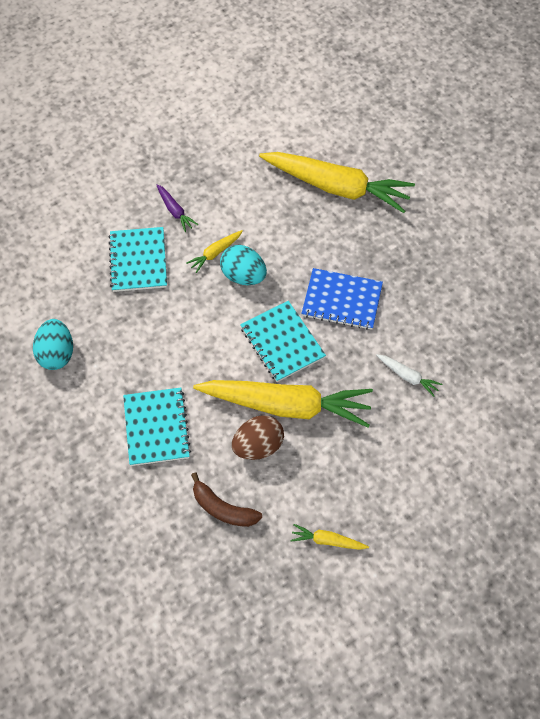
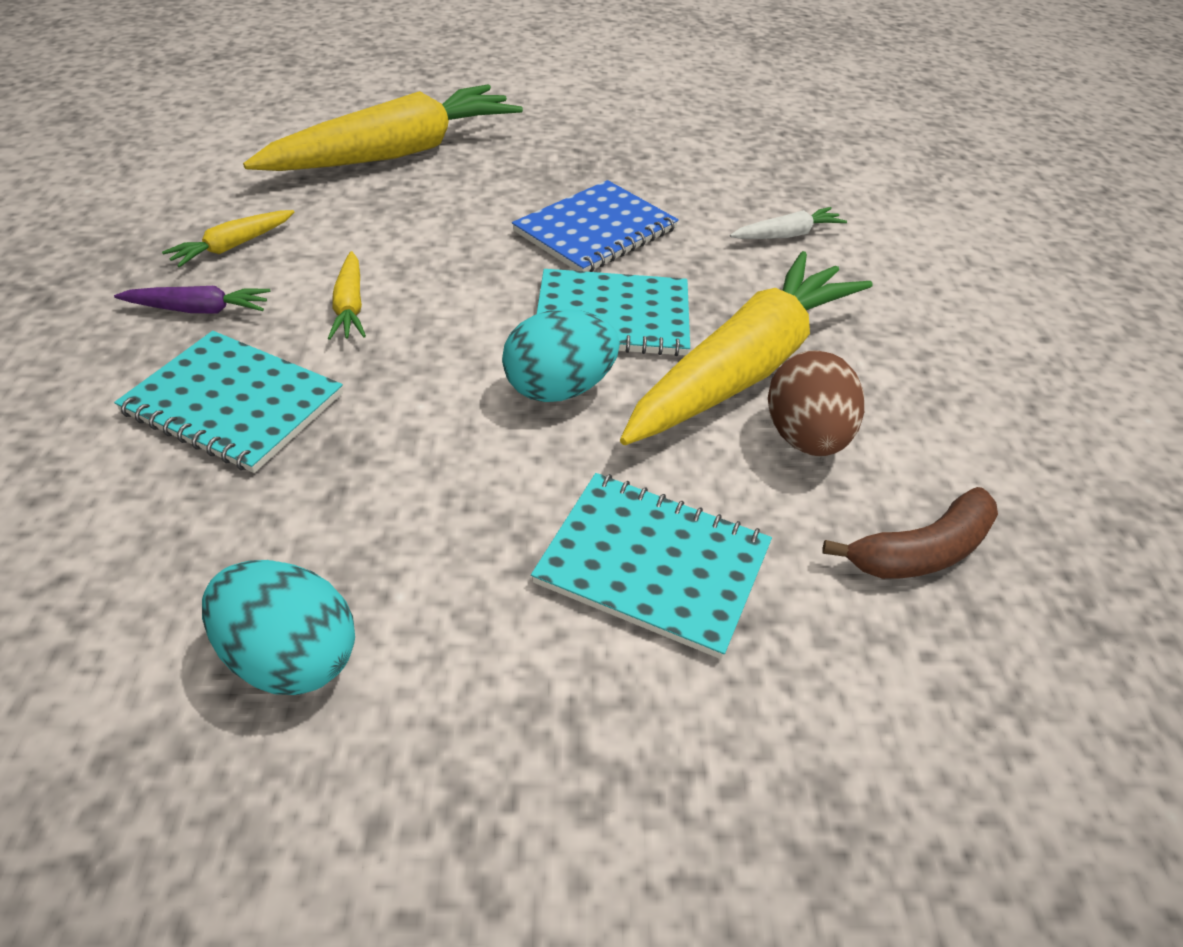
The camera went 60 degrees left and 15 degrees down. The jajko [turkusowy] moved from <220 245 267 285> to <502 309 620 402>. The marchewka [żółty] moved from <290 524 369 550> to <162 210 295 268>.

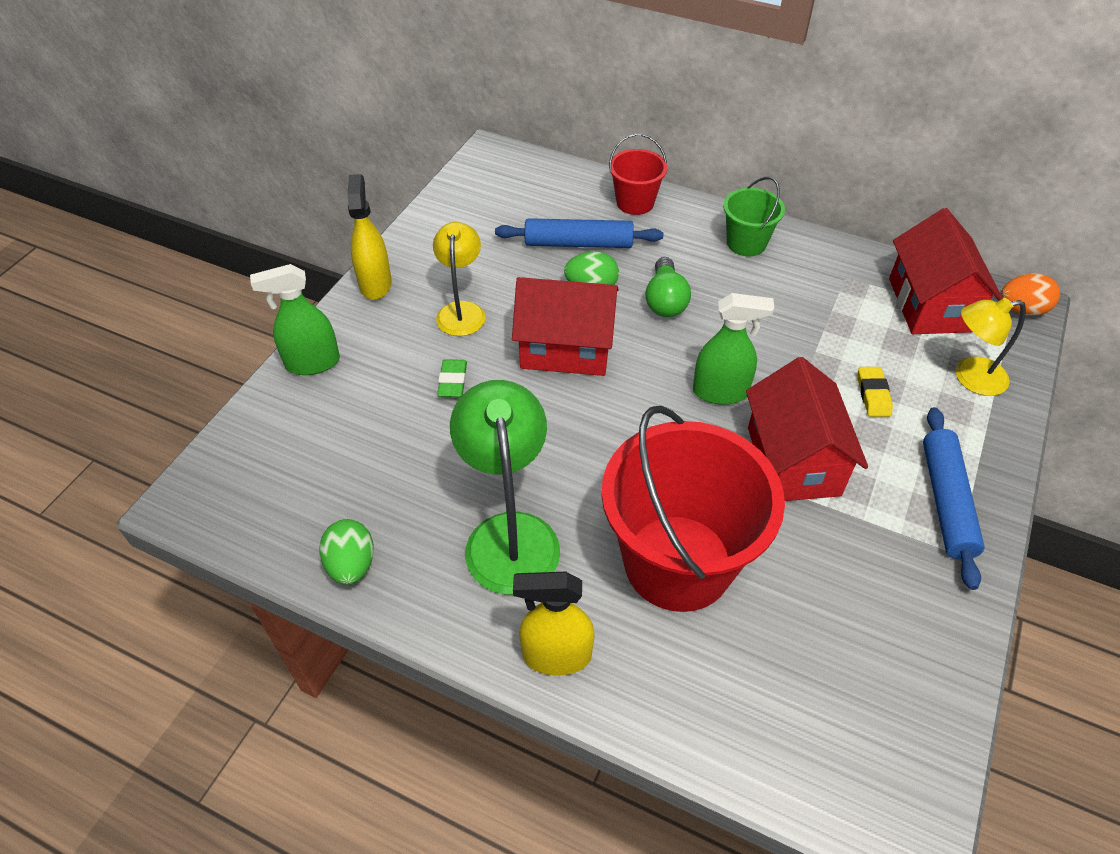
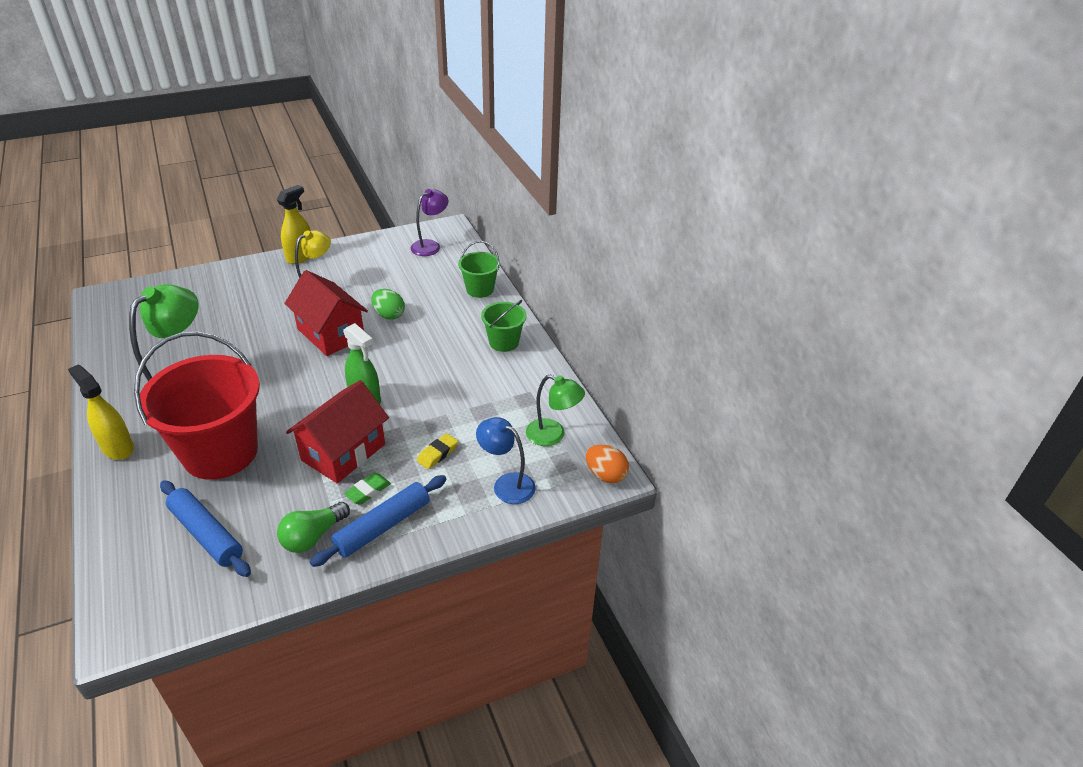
The camera went 40 degrees right and 10 degrees down. The spryskiwacz [zielony] at <250 264 340 375> disappeared. The jajko [zielony] at <320 519 374 585> disappeared. The lampka [fioletowy] at <410 189 448 256> appeared. The gumka do mazania [zielony] moved from <437 359 467 397> to <344 473 391 505>. The wałek do ciasta [niebieski] moved from <495 218 663 248> to <160 480 251 577>. The żarówka [zielony] moved from <645 257 691 317> to <277 502 350 553>. The domek [czerwony] at <889 208 1003 334> was replaced by the lampka [zielony] at <526 375 585 446>. The wiadro [czerwony] at <609 134 667 215> became the wiadro [zielony] at <458 241 500 298>. The lampka [żółty] at <956 298 1026 396> became the lampka [niebieski] at <476 417 536 504>.

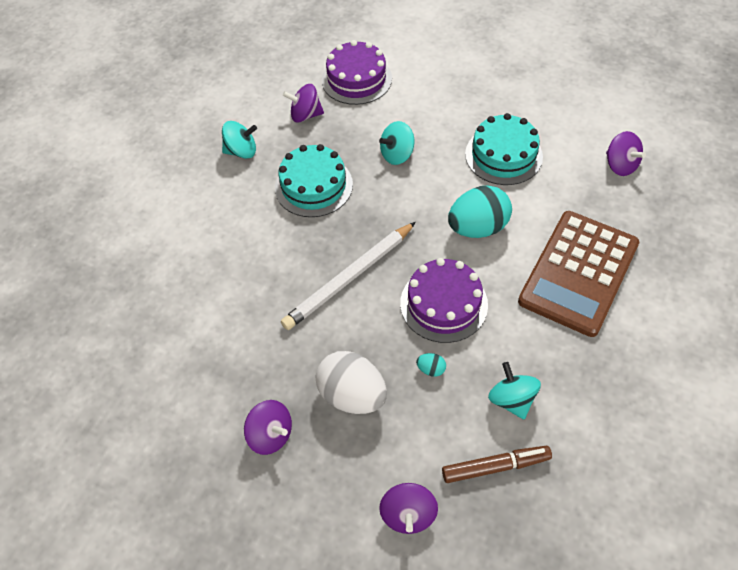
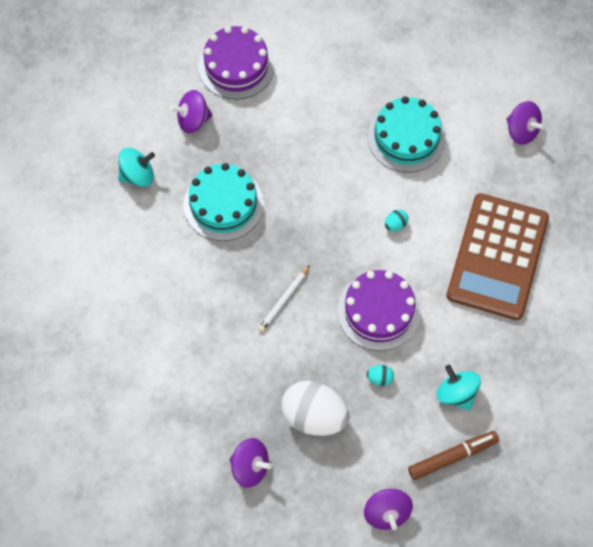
The camera went 15 degrees left and 10 degrees up. The bączek [turkusowy] at <379 121 414 165> disappeared. The ołówek [biały] at <281 222 416 330> changed to 0.49 times the size. The jajko [turkusowy] at <448 186 512 238> changed to 0.41 times the size.

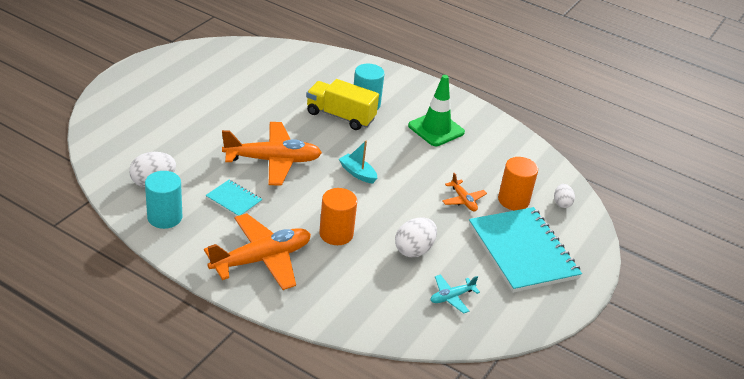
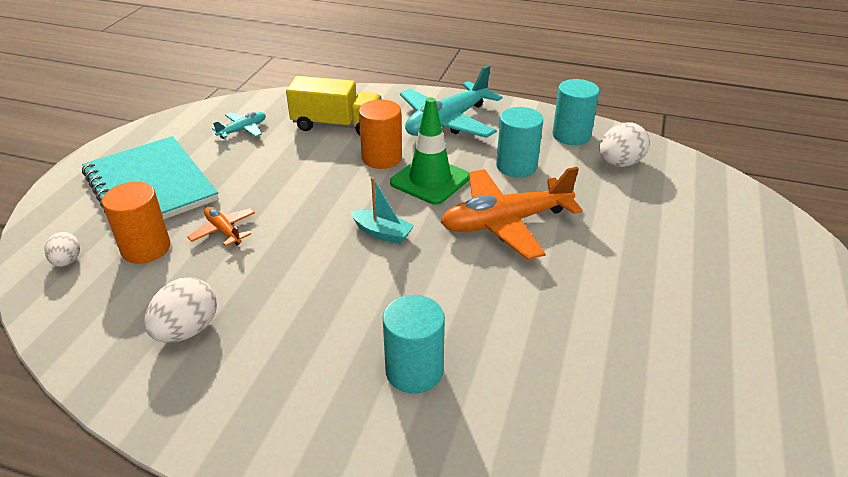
The camera went 170 degrees right and 0 degrees up. The ciężarówka [żółty] moved from <306 79 379 130> to <286 76 381 135>. The jajko [biały] moved from <395 218 437 257> to <144 277 217 343>. The pachołek [zielony] moved from <408 75 465 146> to <390 97 470 205>. The zeszyt [turkusowy] at <206 180 262 216> was replaced by the walec [turkusowy] at <496 107 543 177>. The samolot [pomarańczowy] at <204 213 311 290> became the samolot [turkusowy] at <400 65 502 138>.

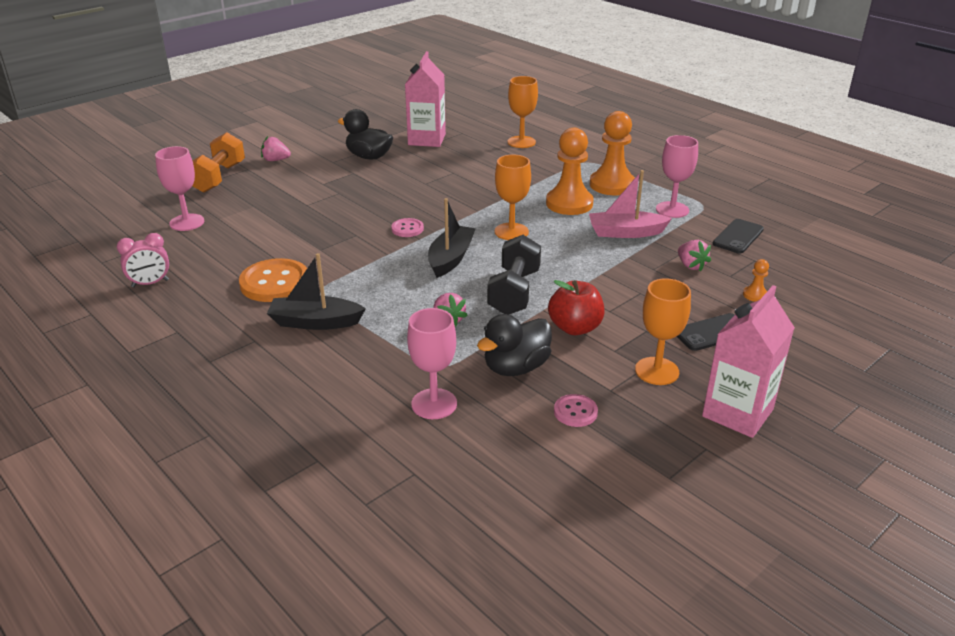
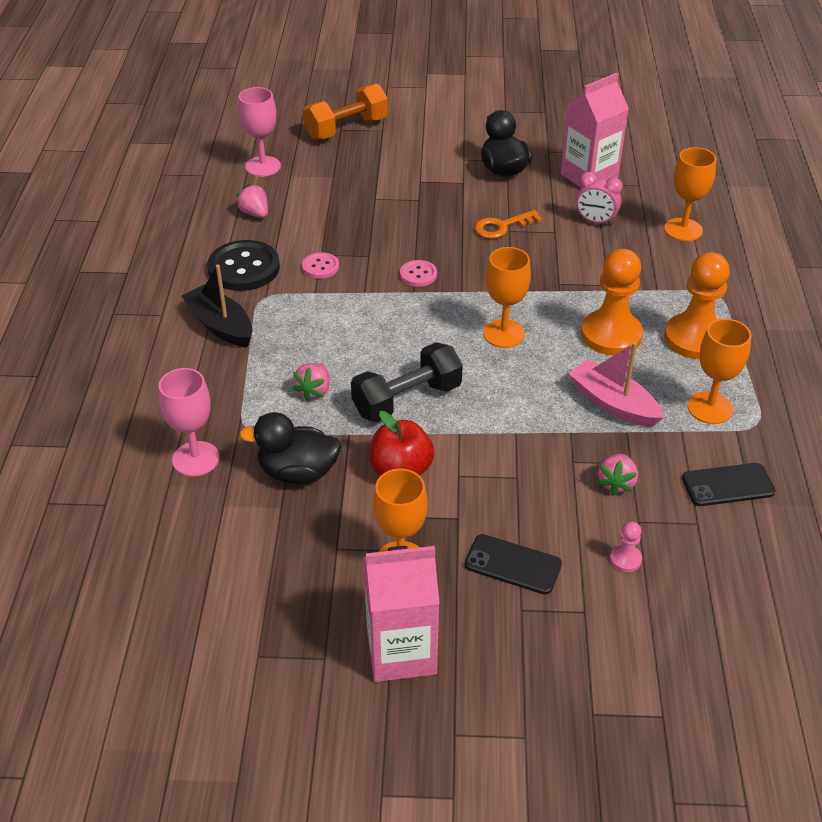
The camera went 45 degrees right and 10 degrees up. The łódka [czarny] at <428 198 476 278> disappeared. The klucz [pomarańczowy] at <474 210 542 239> appeared. The budzik [różowy] moved from <117 233 169 287> to <575 172 623 226>. The truskawka [różowy] moved from <261 136 291 161> to <236 184 268 218>. The guzik [różowy] moved from <554 394 598 427> to <302 252 339 279>. The guzik [pomarańczowy] at <239 258 307 302> became the guzik [czarny] at <207 240 280 291>. The kielich [różowy] at <656 135 698 218> became the kielich [pomarańczowy] at <688 319 751 424>. The pionek [pomarańczowy] at <743 259 769 302> became the pionek [różowy] at <610 522 642 572>.

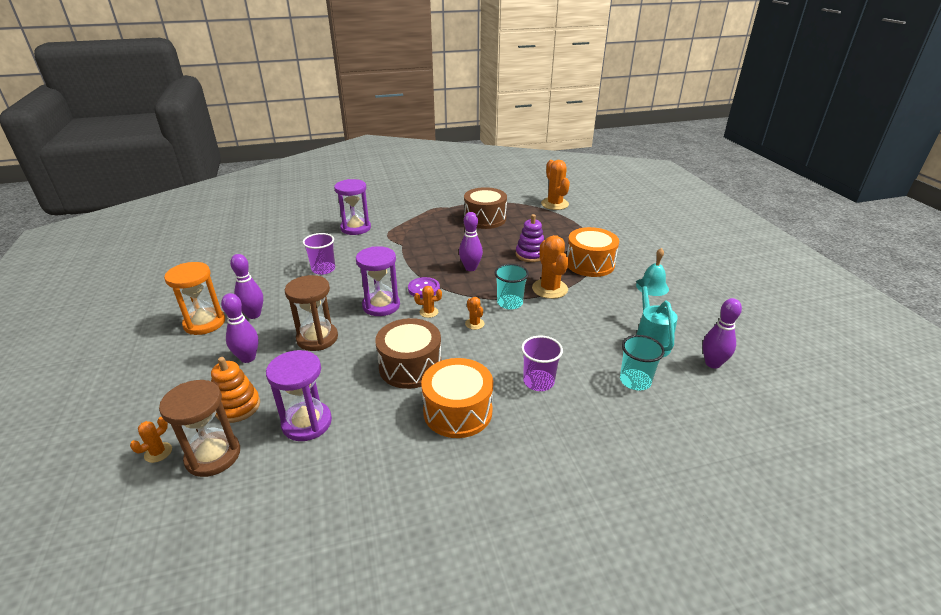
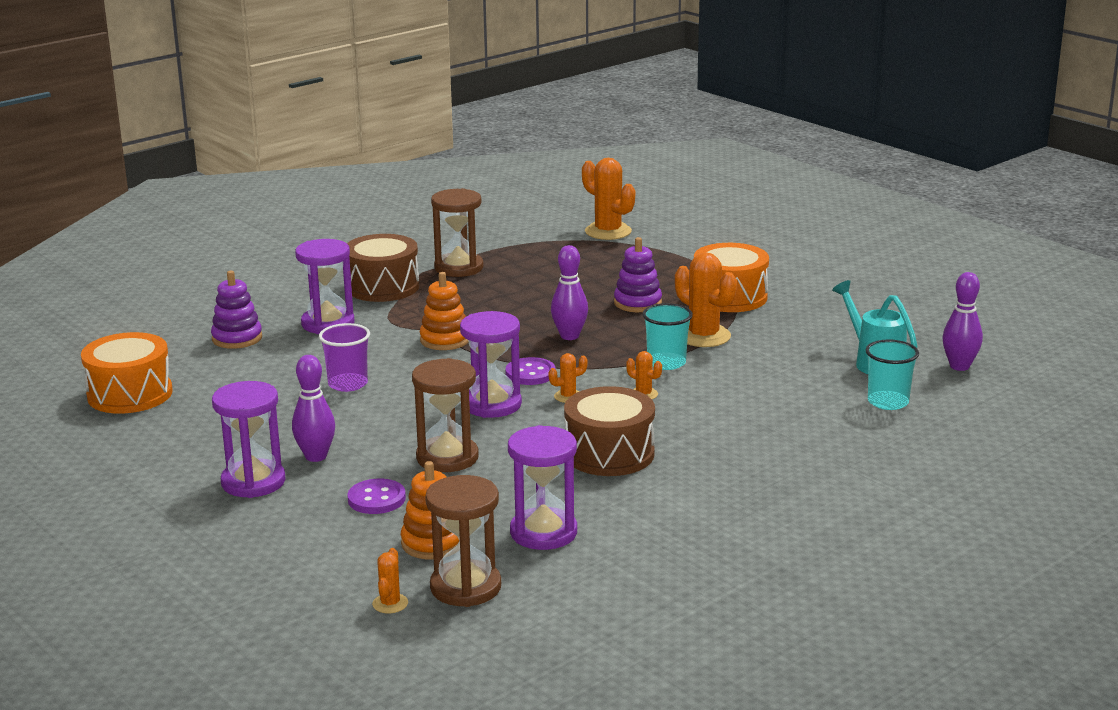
The camera went 25 degrees left and 10 degrees down. The szklanka [fioletowy] at <521 336 563 391> disappeared. The dzwonek [turkusowy] at <636 248 669 296> disappeared. The zabawka nakładanka [fioletowy] at <211 271 262 349> appeared. The zabawka nakładanka [pomarańczowy] at <420 272 468 350> appeared. The klepsydra [brązowy] at <431 188 484 277> appeared. The bęben [pomarańczowy] moved from <421 358 493 438> to <81 332 173 414>. The bęben [brązowy] moved from <464 187 507 229> to <347 234 420 302>. The kręgiel [fioletowy] at <221 293 258 363> was replaced by the guzik [fioletowy] at <347 479 406 514>. The klepsydra [pomarańczowy] at <164 262 225 335> became the klepsydra [fioletowy] at <212 381 286 498>.

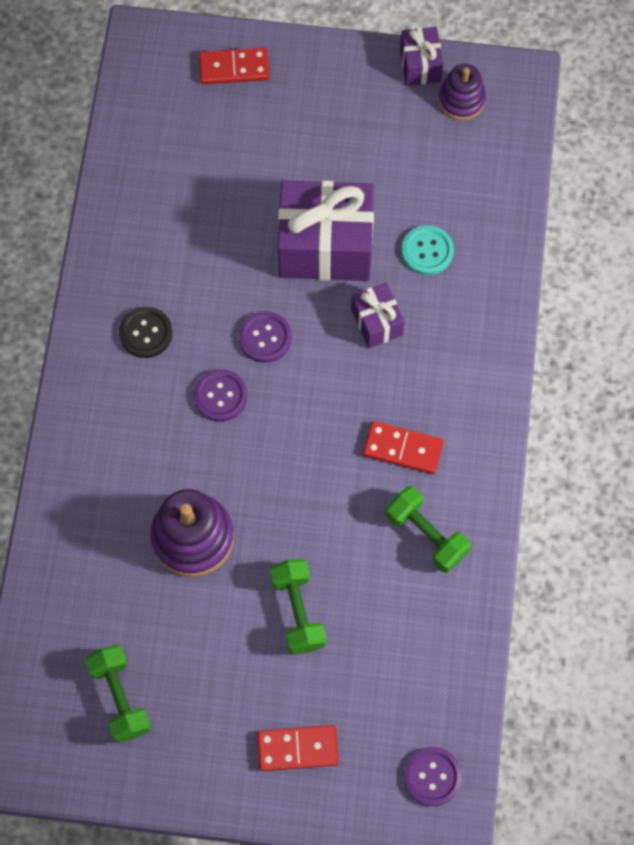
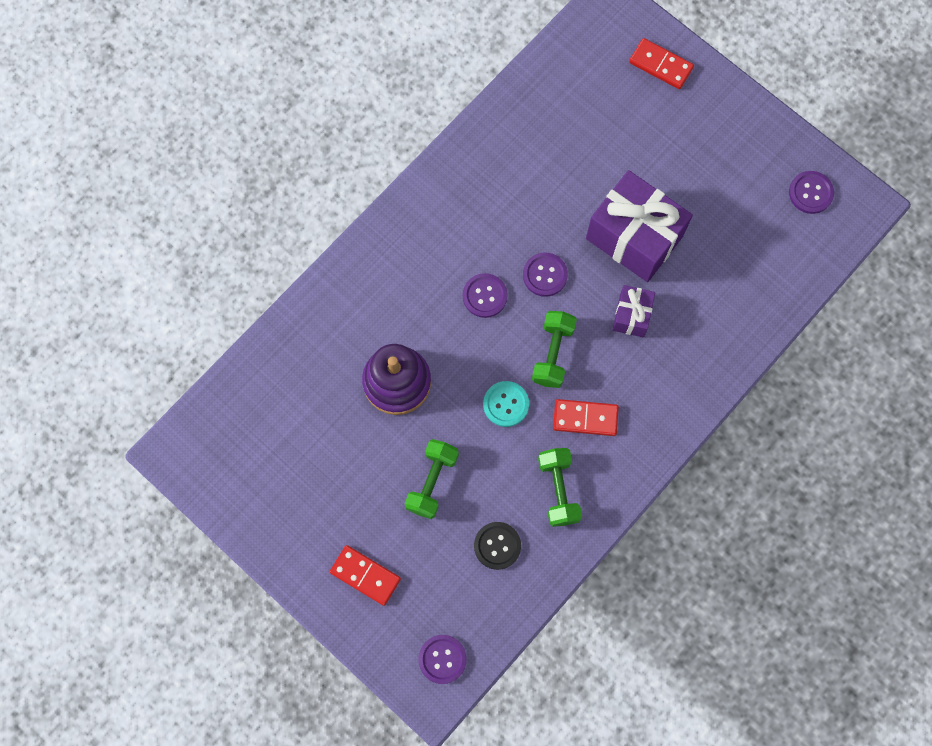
The camera went 35 degrees right and 5 degrees up. The prezent [fioletowy] at <400 27 443 86> disappeared. The hantel [zielony] moved from <85 644 151 743> to <532 311 577 388>. The guzik [czarny] moved from <119 307 172 358> to <474 522 521 570>. The guzik [turkusowy] moved from <402 225 454 275> to <483 381 529 427>. The zabawka nakładanka [fioletowy] at <438 64 486 120> was replaced by the guzik [fioletowy] at <789 171 834 214>. The kostka domina [czerwony] at <363 421 444 474> turned 45 degrees counterclockwise.

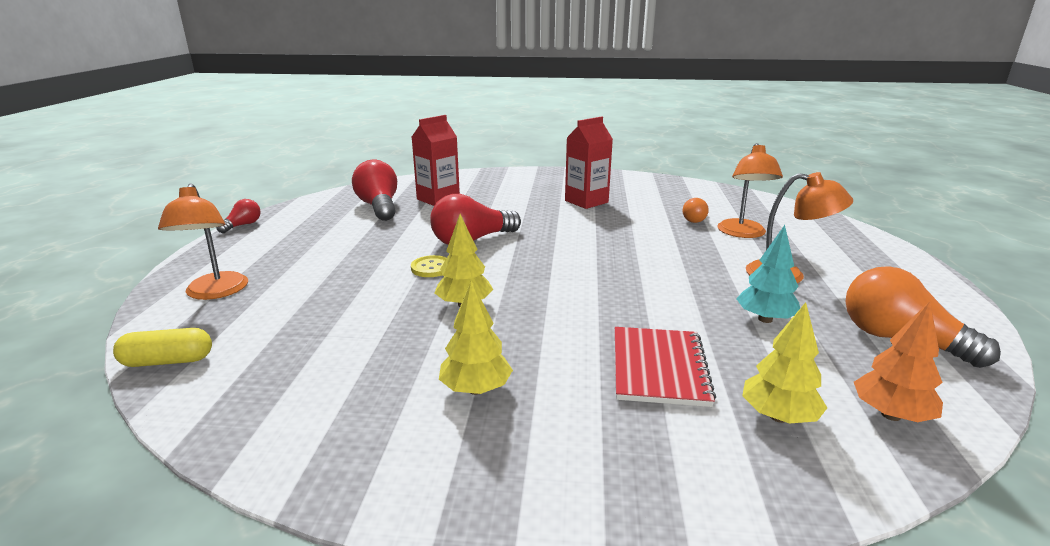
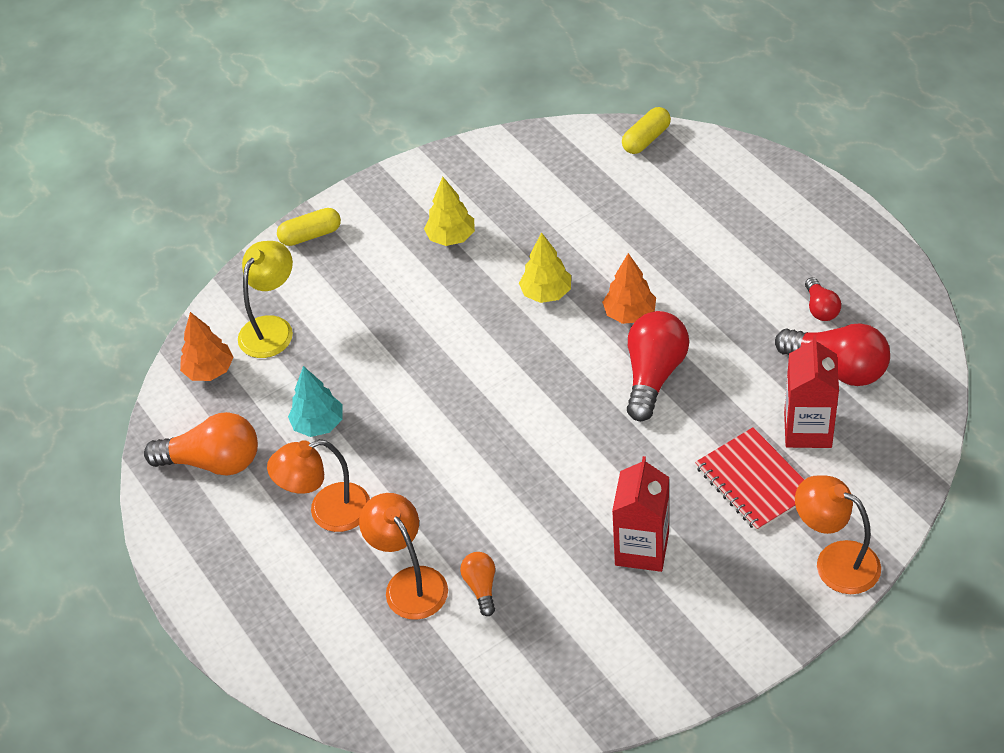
The camera went 145 degrees right and 25 degrees up. The kapsułka [żółty] at <277 208 341 246> appeared. The lampka [pomarańczowy] moved from <158 183 248 300> to <795 475 881 594>. The żarówka [czerwony] moved from <216 199 261 233> to <805 277 841 321>. The zeszyt [czerwony] moved from <615 327 716 407> to <695 427 804 531>. The guzik [żółty] at <411 255 447 277> was replaced by the drzewko [pomarańczowy] at <602 253 656 324>. The drzewko [żółty] at <742 302 827 424> was replaced by the lampka [żółty] at <238 241 293 358>.

